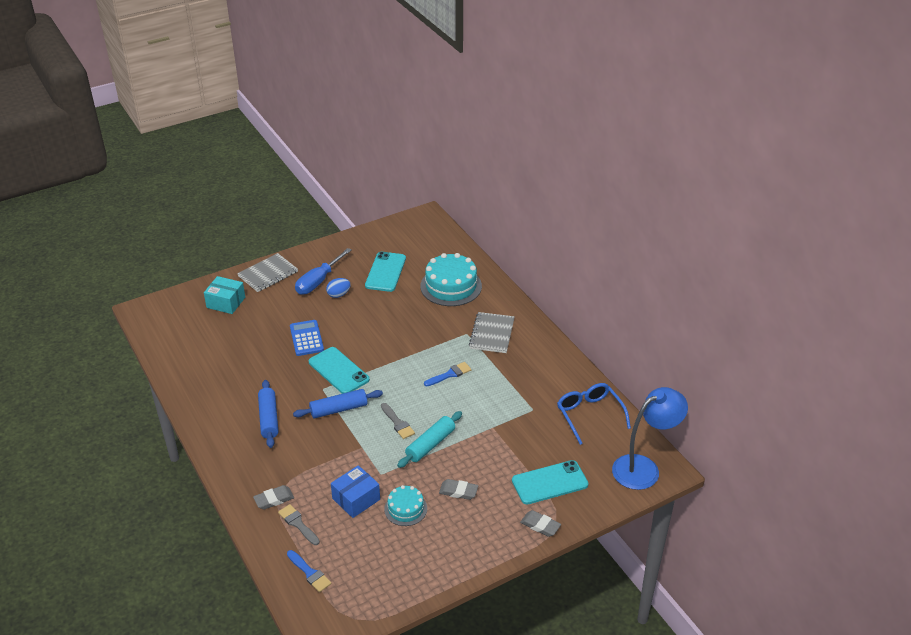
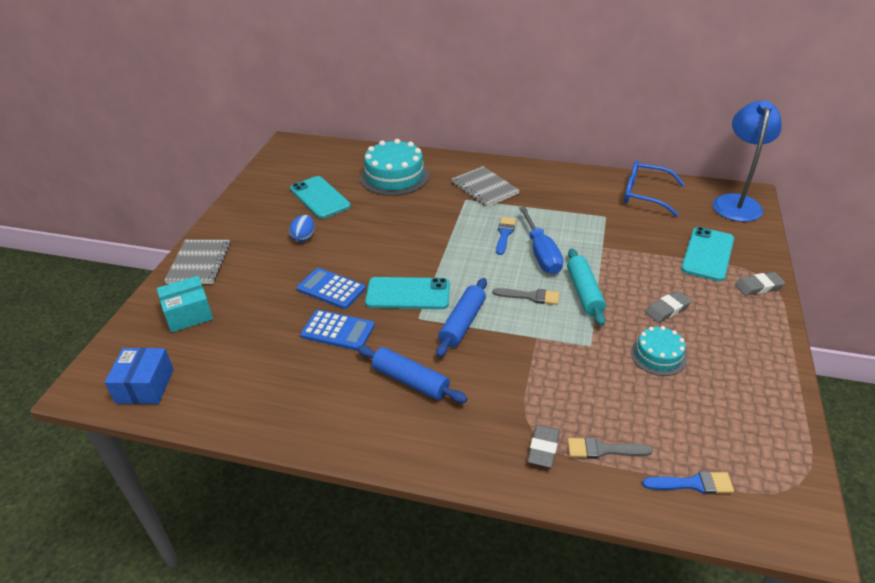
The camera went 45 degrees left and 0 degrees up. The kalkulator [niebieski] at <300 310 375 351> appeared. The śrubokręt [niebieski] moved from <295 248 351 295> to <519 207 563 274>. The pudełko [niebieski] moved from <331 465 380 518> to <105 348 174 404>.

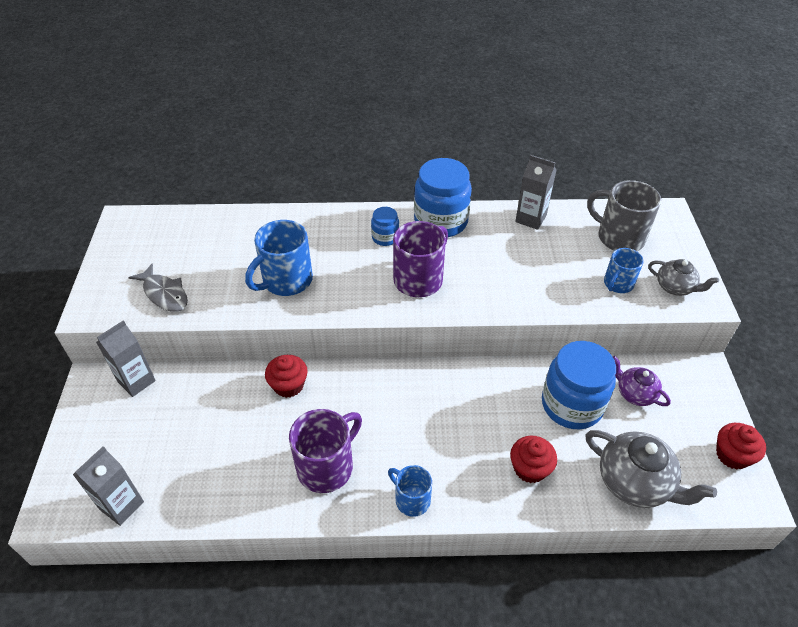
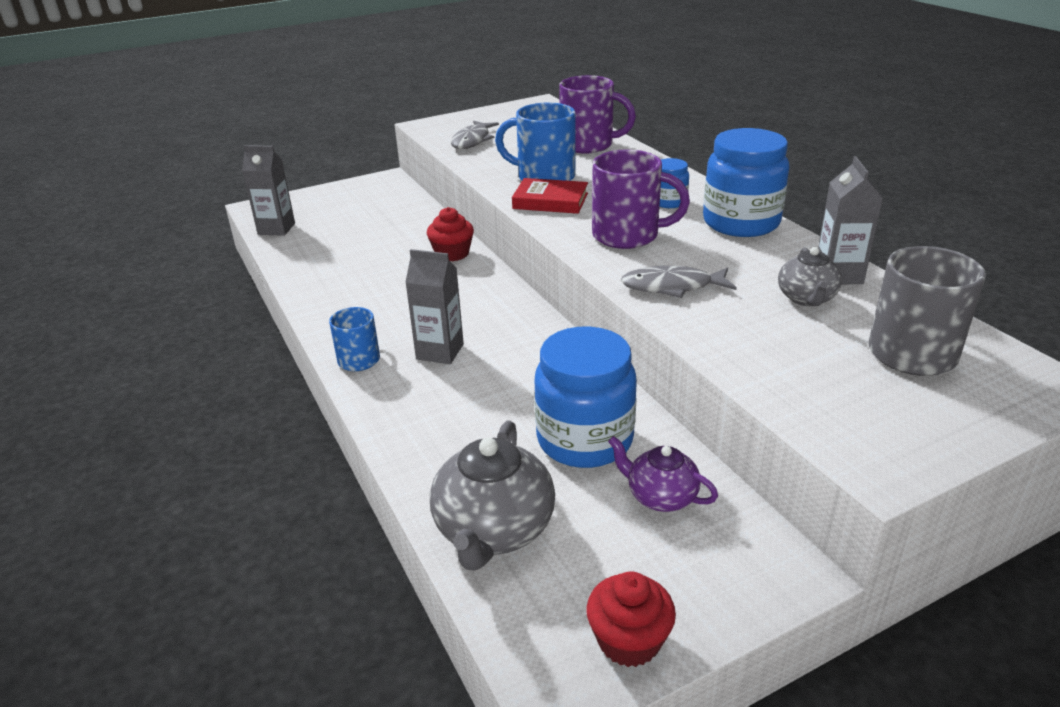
The camera went 65 degrees right and 15 degrees down. The muffinka [czerwony] at <510 436 557 483> disappeared. The kubek [niebieski] at <604 248 643 293> disappeared. The książka [czerwony] at <512 178 588 214> appeared. The ryba [szary] at <621 266 737 298> appeared. The karton mleka [szary] moved from <96 320 156 397> to <405 249 464 364>. The kubek [fioletowy] moved from <289 409 362 493> to <559 75 636 153>. The imbryk [szary] moved from <648 259 719 296> to <778 247 842 306>. The imbryk [fioletowy] at <613 356 671 406> turned 75 degrees counterclockwise.

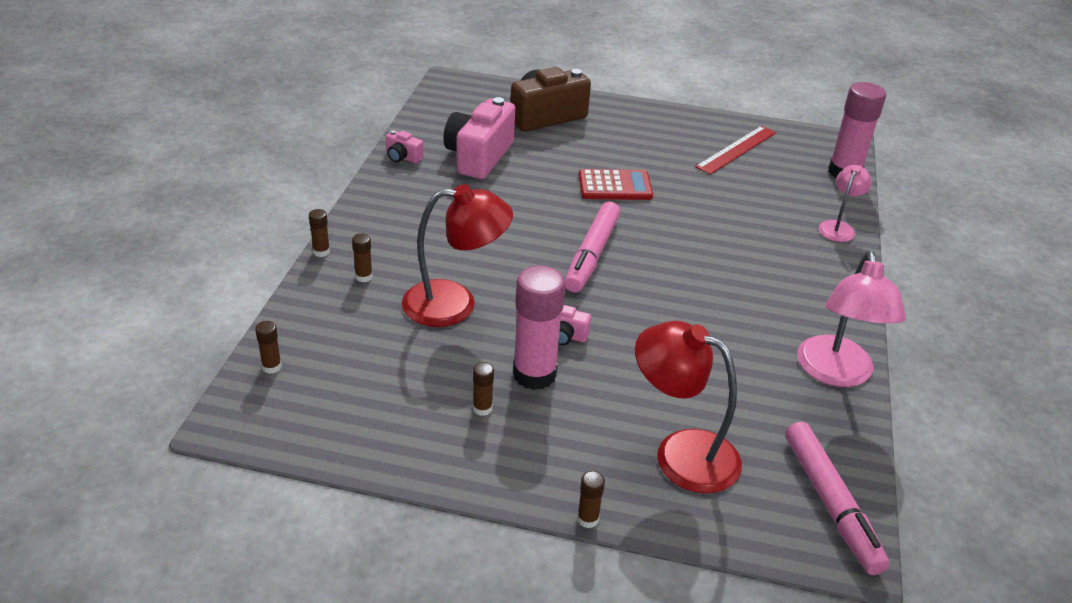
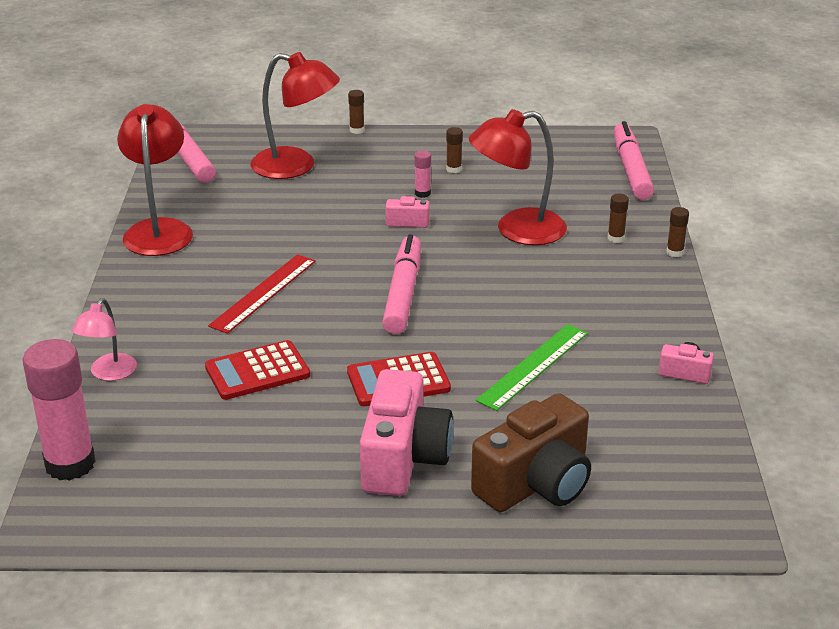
The camera went 170 degrees right and 5 degrees down. The kalkulator [czerwony] at <205 340 310 400> appeared. The linijka [zielony] at <476 324 588 411> appeared. The aparat fotograficzny [różowy] moved from <443 97 515 179> to <360 369 453 496>. The linijka [czerwony] moved from <695 126 776 175> to <208 254 316 334>. The klej w sztyfcie [brązowy] at <255 321 282 374> was replaced by the flamaster [różowy] at <614 121 654 200>. The lampka [różowy] at <797 250 906 387> became the lampka [czerwony] at <117 104 193 256>. The klej w sztyfcie [różowy] at <513 265 566 390> changed to 0.43 times the size.

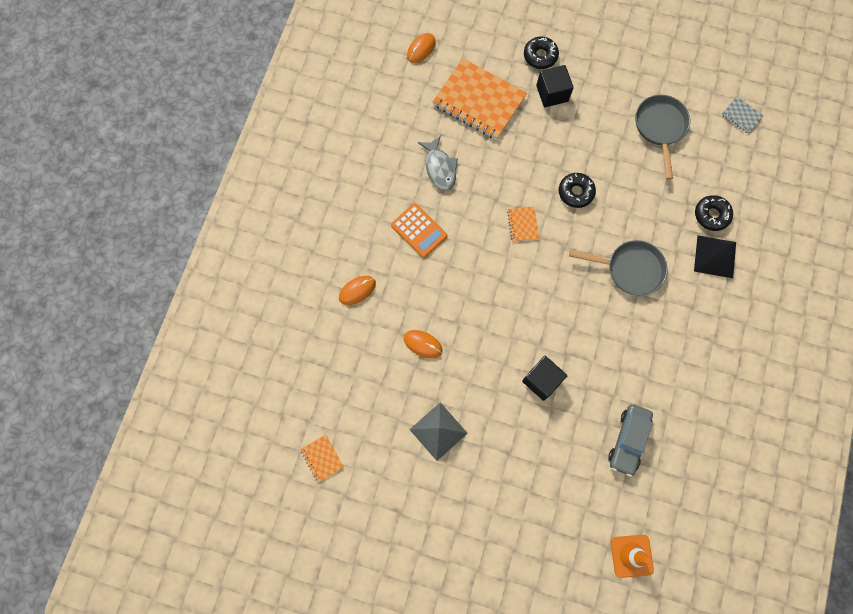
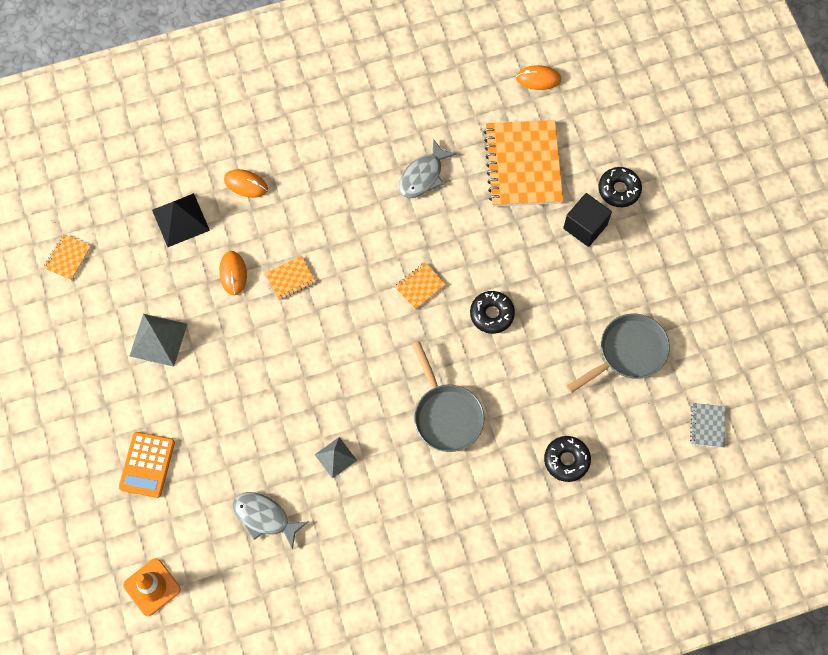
The camera went 55 degrees right and 5 degrees down. The sześcian [czarny] at <522 356 567 401> disappeared. The zeszyt [pomarańczowy] at <265 256 316 300> appeared. The piramida [szary] at <315 437 357 479> appeared. The kalkulator [pomarańczowy] moved from <391 203 447 258> to <119 432 175 498>. The piramida [czarny] moved from <694 235 736 278> to <152 193 210 247>. The samochód [szary] at <608 404 653 477> was replaced by the ryba [szary] at <233 492 309 550>.

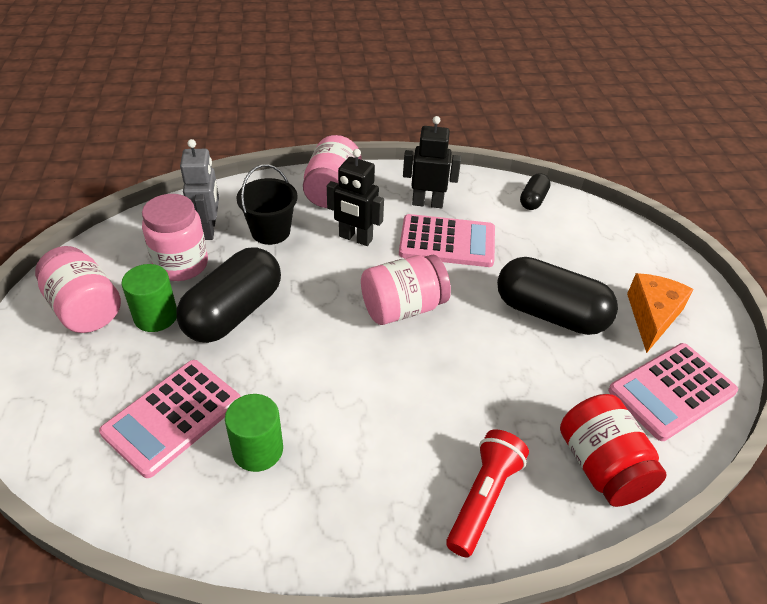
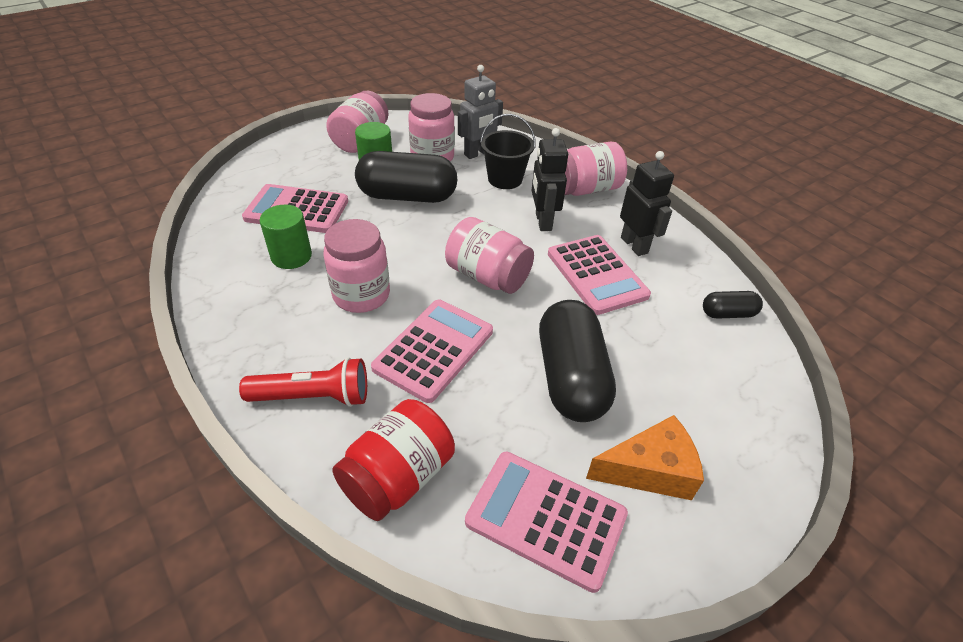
The camera went 60 degrees right and 0 degrees up. The słoik [różowy] at <323 219 390 313> appeared. The kalkulator [różowy] at <371 300 493 403> appeared.

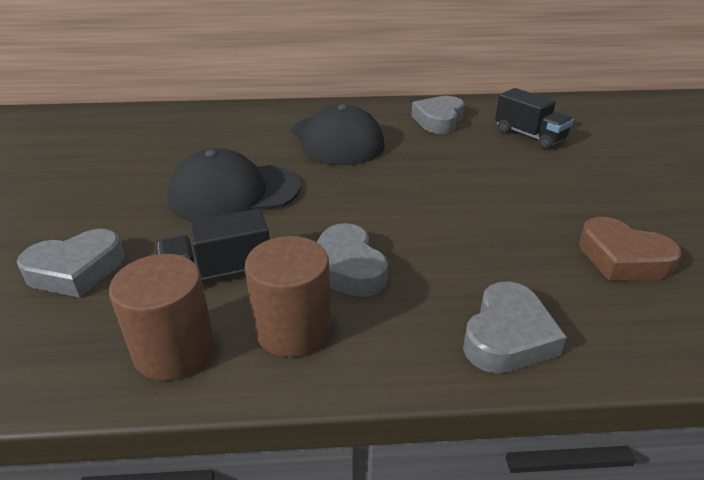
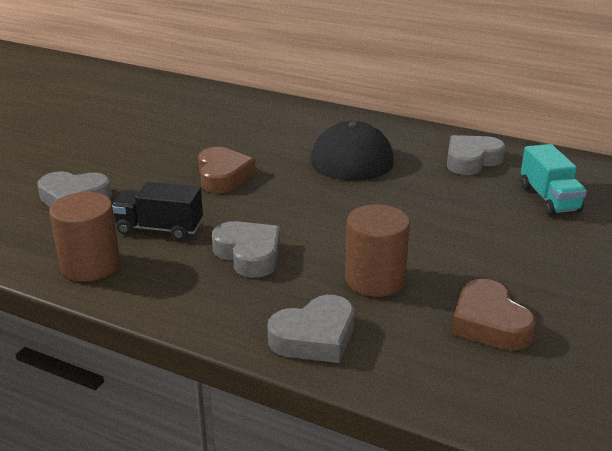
The camera went 30 degrees right and 5 degrees down. The walec [brązowy] moved from <245 236 331 357> to <345 204 410 297>. The czapka [czarny] at <167 148 300 221> was replaced by the serce [brązowy] at <198 147 256 193>. The ciężarówka [czarny] at <495 88 574 149> became the ciężarówka [turkusowy] at <521 144 587 215>. The serce [szary] at <317 223 388 297> turned 135 degrees clockwise.

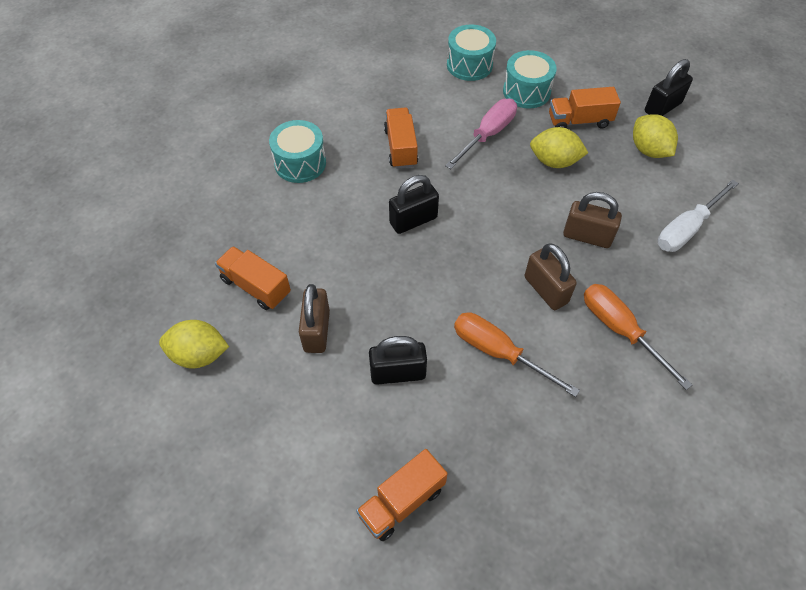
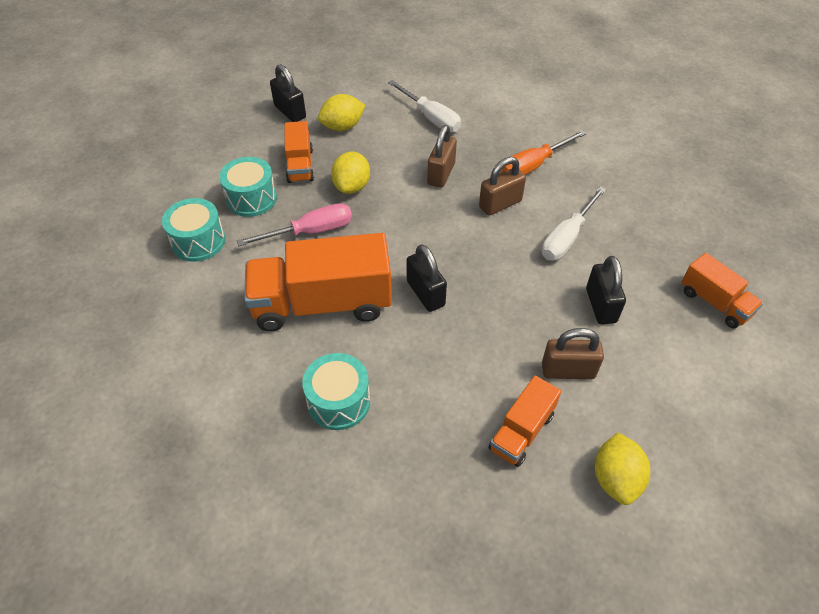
The camera went 90 degrees left and 5 degrees down. The śrubokręt [pomarańczowy] at <454 312 580 397> became the śrubokręt [biały] at <542 186 606 261>. The śrubokręt [różowy] at <445 99 517 169> turned 120 degrees clockwise. The ciężarówka [pomarańczowy] at <384 108 418 169> changed to 1.90 times the size.

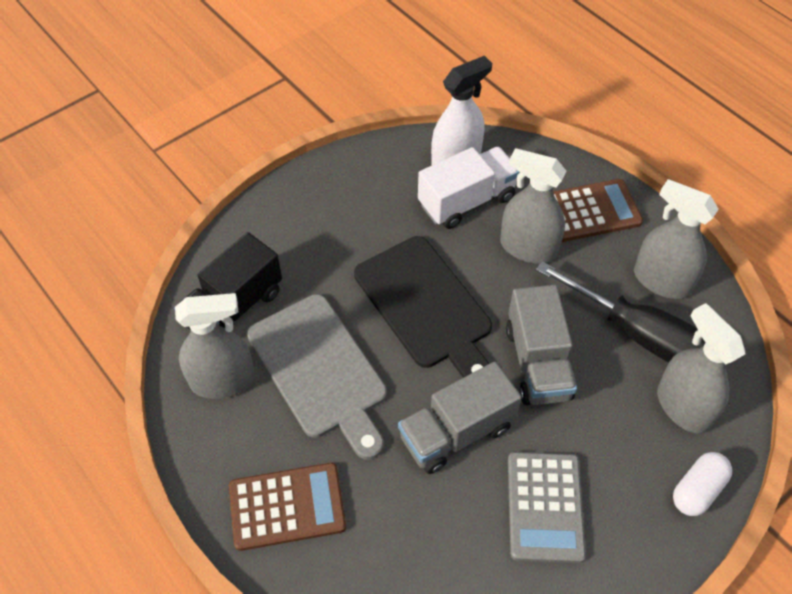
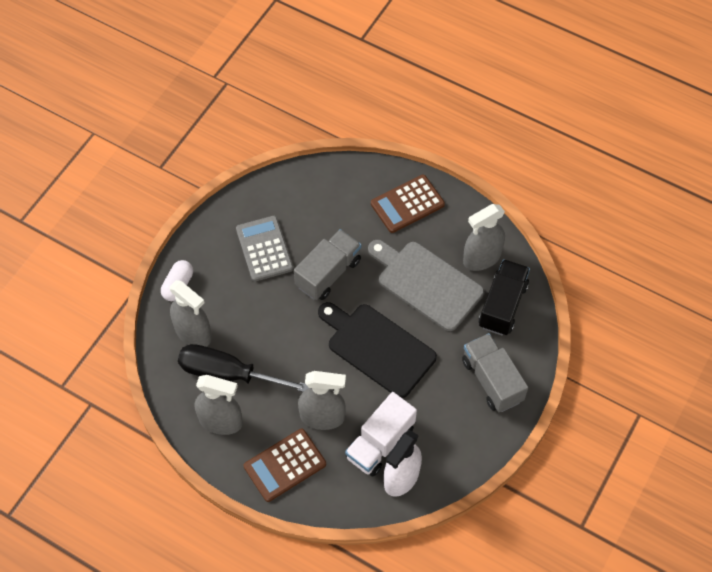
The camera went 160 degrees right and 5 degrees up. The ciężarówka [szary] moved from <506 285 577 405> to <462 333 528 412>.

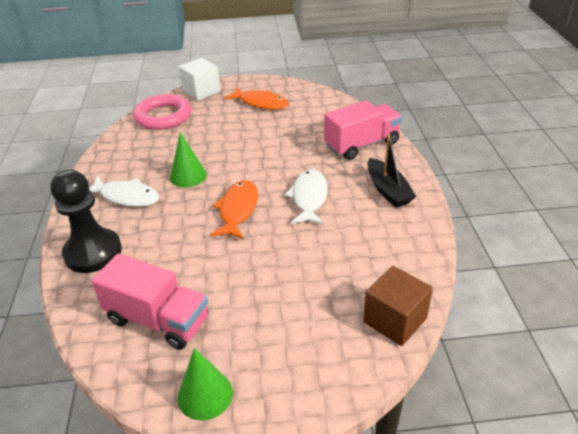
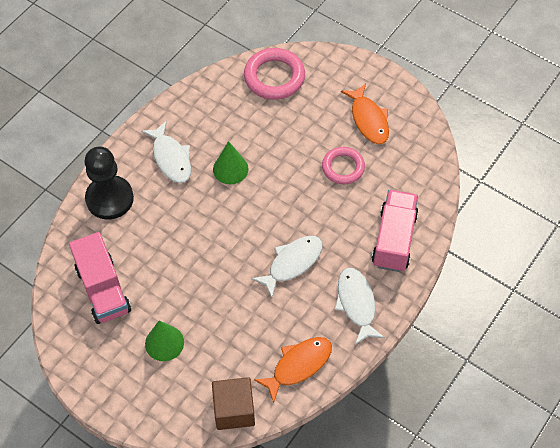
The camera went 40 degrees right and 20 degrees up. The sześcian [biały] at <179 58 220 101> disappeared. The pierścień [różowy] at <322 147 365 184> appeared. The stożek [zielony] moved from <178 348 233 420> to <145 321 184 361>. The ryba [pomarańczowy] moved from <211 180 258 239> to <254 337 332 403>. The łódka [czarny] at <368 134 416 208> was replaced by the ryba [biały] at <334 268 385 345>. The ciężarówka [różowy] at <324 100 402 160> turned 90 degrees counterclockwise.

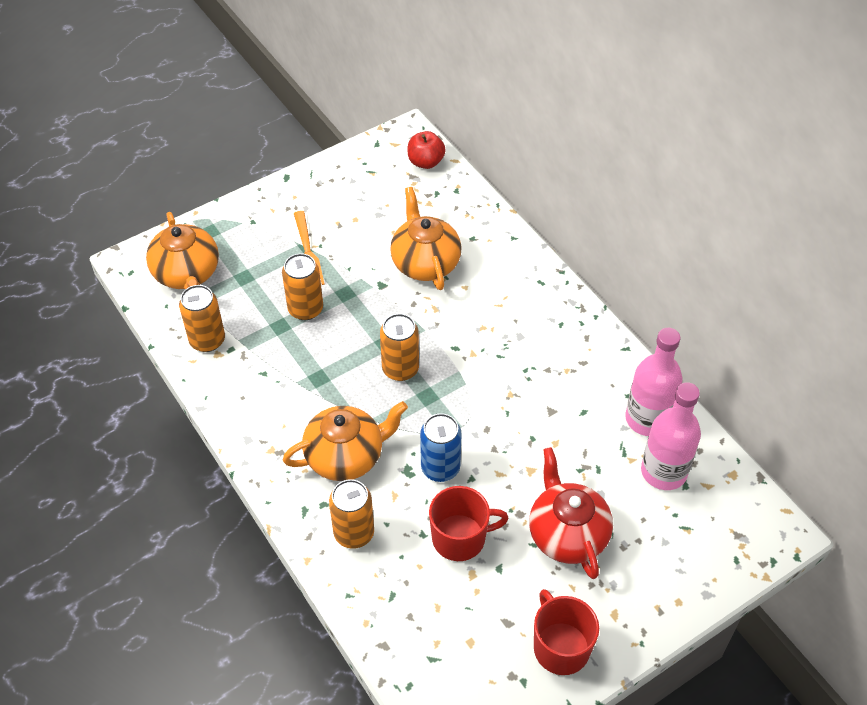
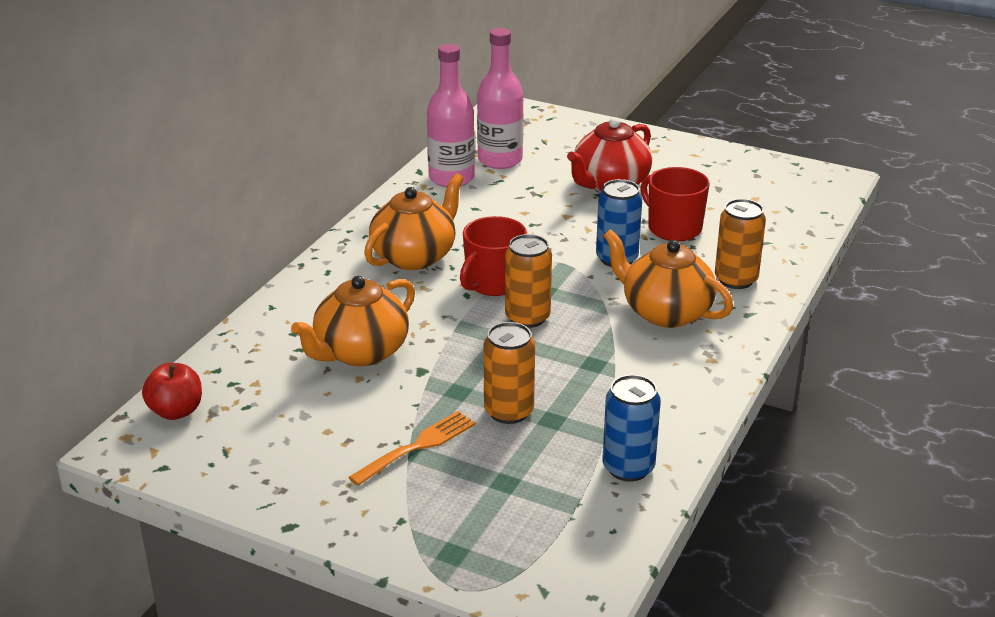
The camera went 120 degrees left and 20 degrees down. The imbryk [pomarańczowy] moved from <146 212 219 289> to <364 174 464 270>. The kubek [czerwony] moved from <534 589 599 675> to <460 216 527 296>. The puszka [pomarańczowy] at <179 285 225 352> became the puszka [niebieski] at <602 375 661 482>.

